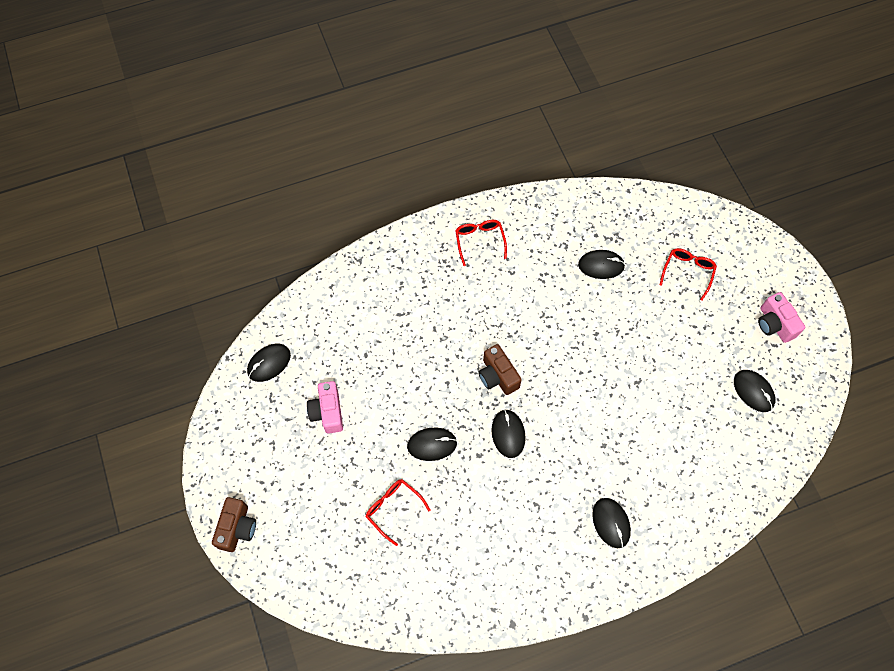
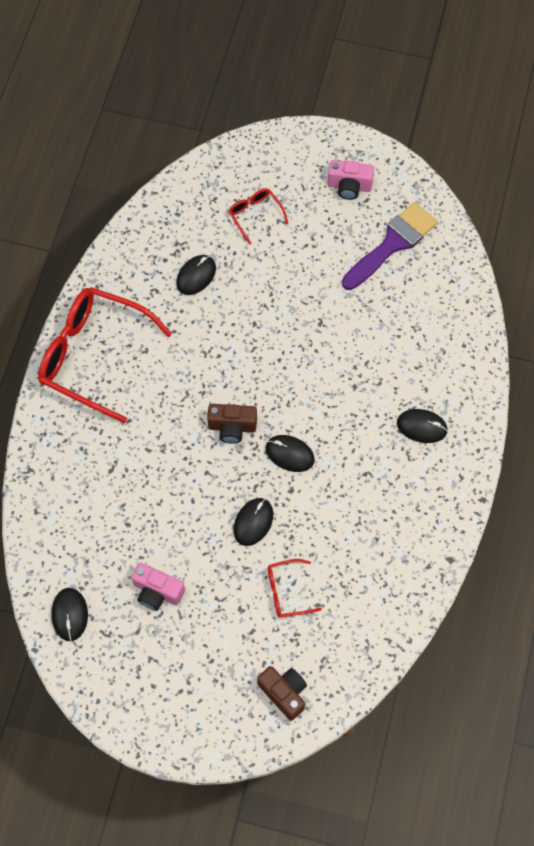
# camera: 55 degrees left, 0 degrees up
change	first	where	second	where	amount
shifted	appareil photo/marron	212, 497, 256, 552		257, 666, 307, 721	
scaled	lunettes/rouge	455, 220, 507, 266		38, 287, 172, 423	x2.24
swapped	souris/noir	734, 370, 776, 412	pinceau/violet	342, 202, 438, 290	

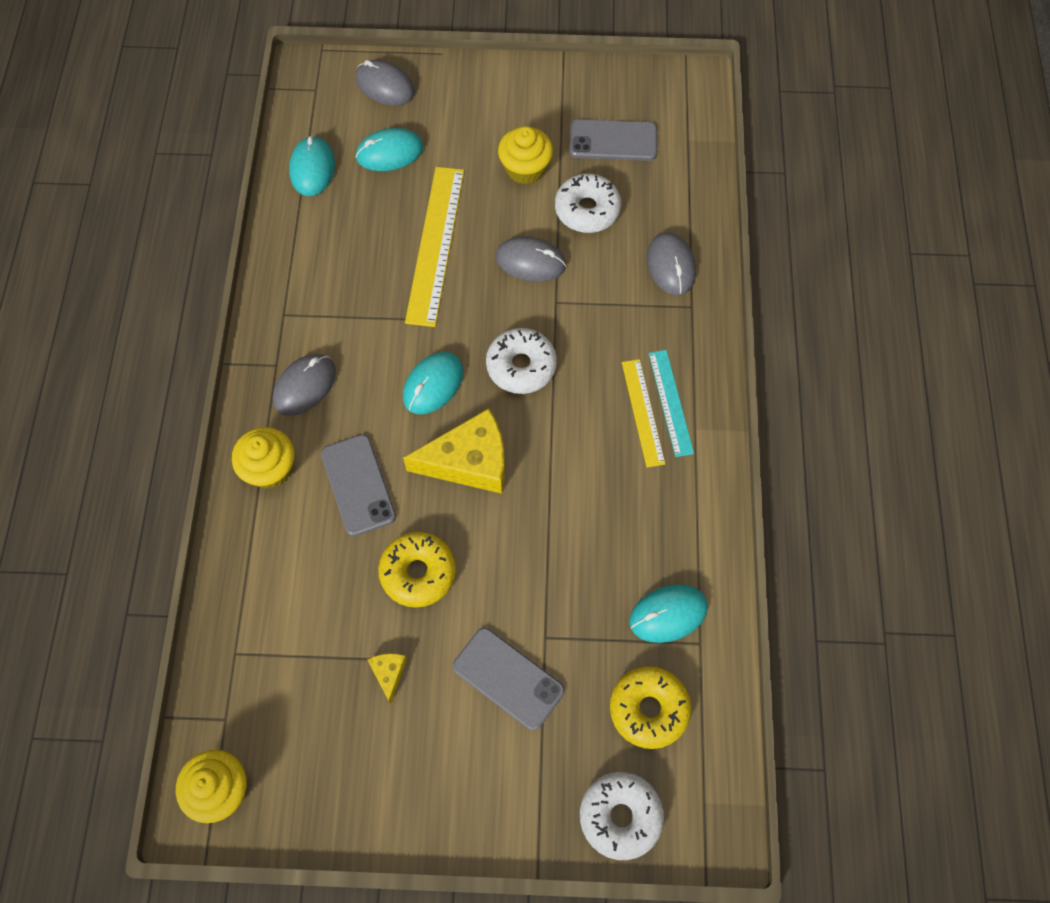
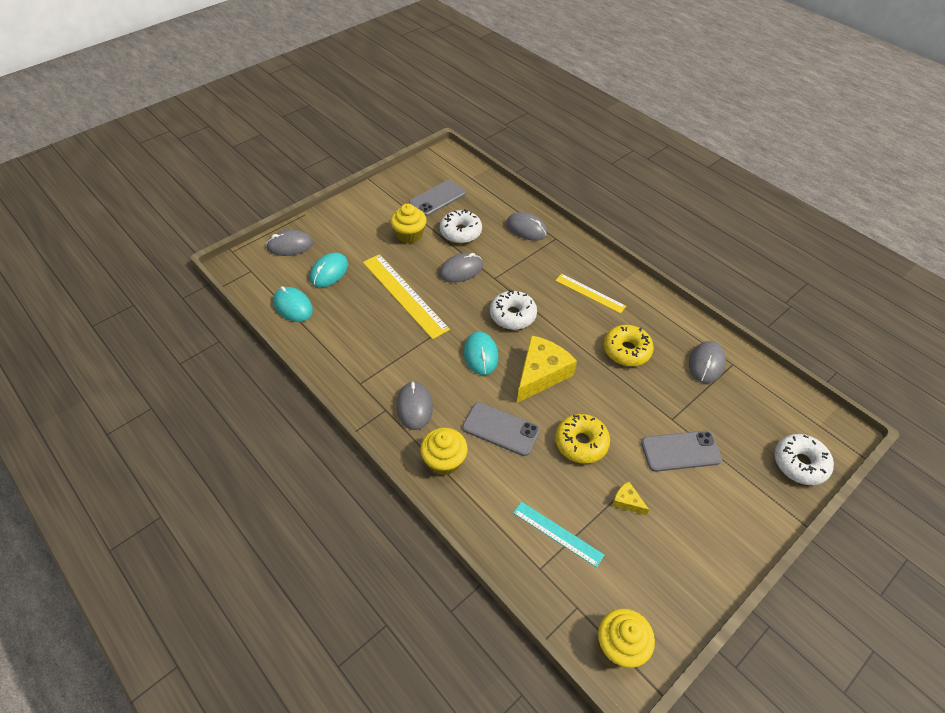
# camera: 45 degrees left, 15 degrees down
change	first	where	second	where	amount
shifted	beignet/jaune	610, 666, 691, 749		604, 325, 654, 366	
repainted	souris/turquoise	629, 585, 708, 643	souris/gris	689, 341, 726, 383	
shifted	règle/turquoise	649, 350, 694, 457		513, 502, 604, 568	

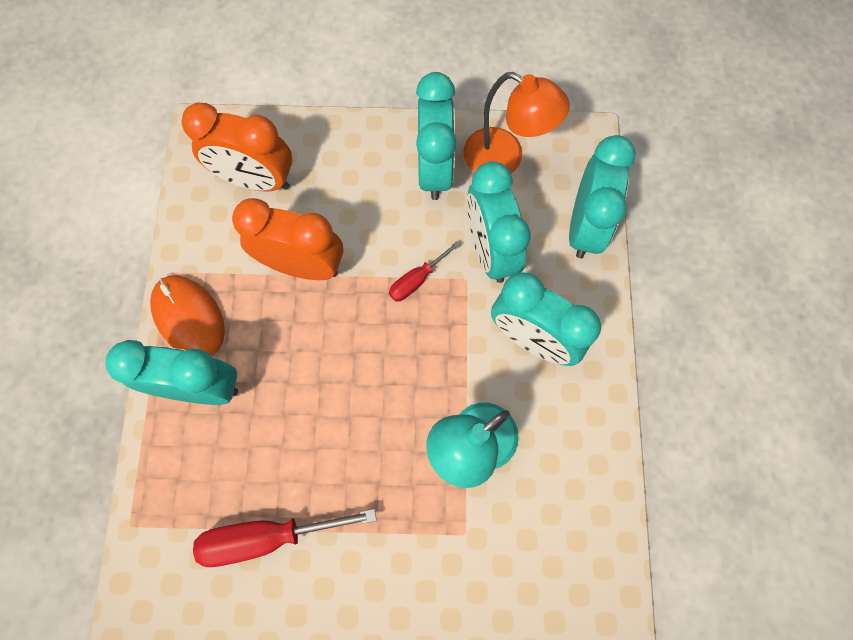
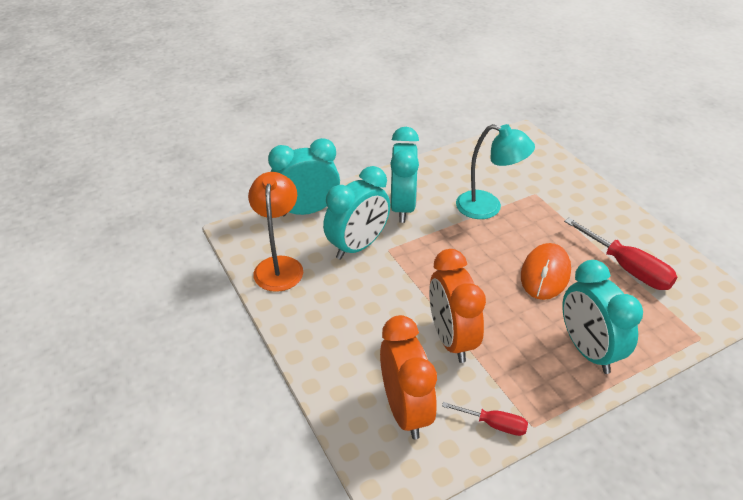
# camera: 120 degrees left, 30 degrees down
change	first	where	second	where	amount
shifted	souris/orange	150, 275, 225, 356		521, 243, 571, 300	
shifted	tournevis/rouge	389, 241, 461, 302		442, 402, 528, 436	
gone	réveil/turquoise	416, 72, 456, 200			

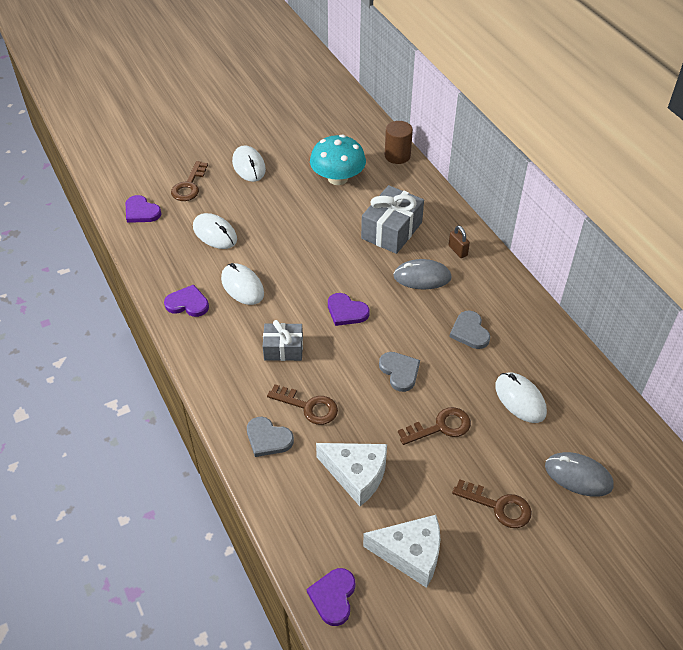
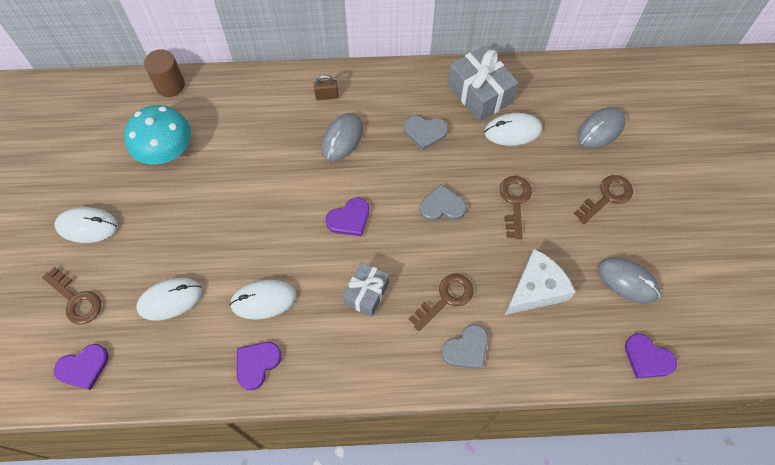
# camera: 65 degrees left, 15 degrees up
change	first	where	second	where	amount
shifted	cadeau/gris	361, 185, 424, 254		448, 46, 519, 122	
swapped	fromage/blanc	363, 515, 440, 588	souris/gris	597, 257, 660, 304	

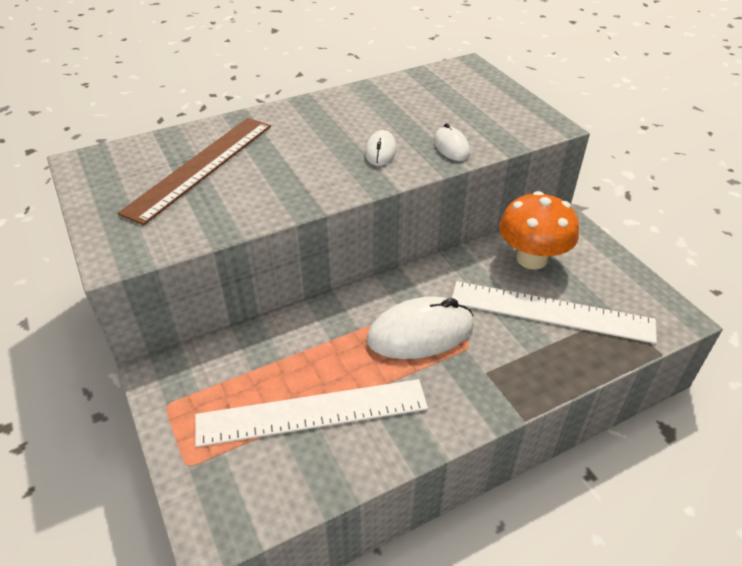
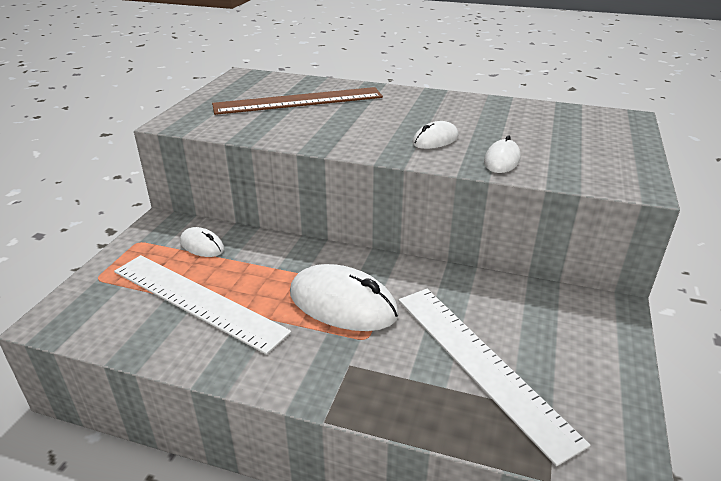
# camera: 45 degrees right, 10 degrees down
change	first	where	second	where	amount
gone	champignon/orange	499, 191, 579, 270			
new			souris/blanc	180, 227, 224, 257	

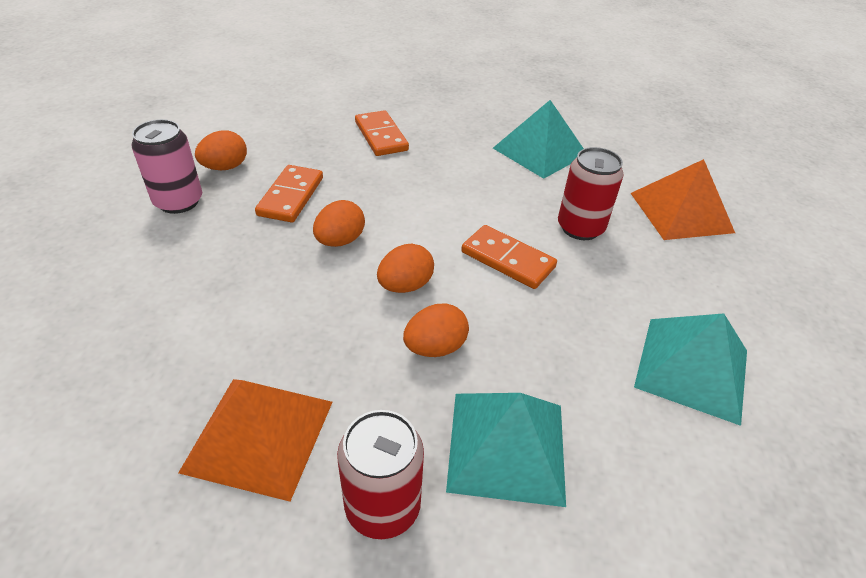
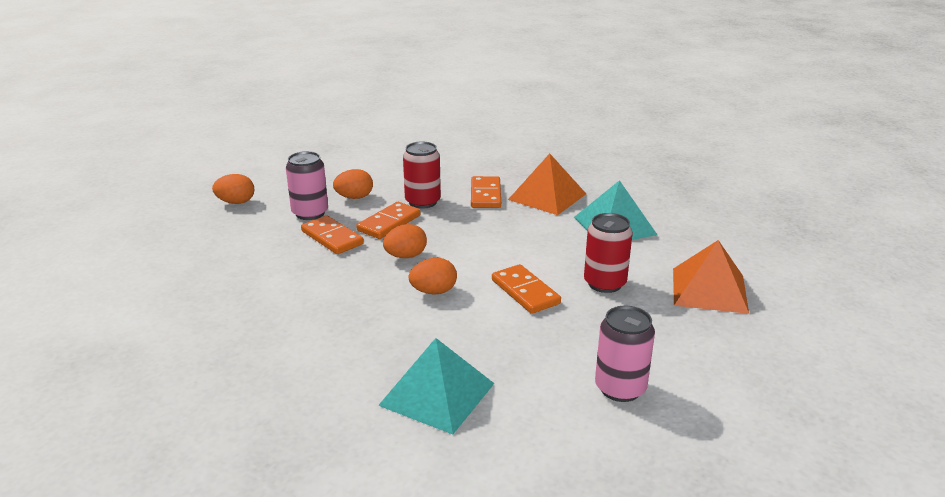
# camera: 25 degrees right, 15 degrees down
change	first	where	second	where	amount
shifted	pyramide/orange	178, 379, 332, 502		508, 153, 586, 215	
shifted	canette/rouge	337, 410, 424, 539		403, 142, 441, 209	
shifted	œuf/orange	403, 304, 469, 357		212, 174, 254, 204	
swapped	pyramide/turquoise	634, 313, 747, 426	canette/rose	595, 306, 655, 402	
new			domino/orange	301, 215, 364, 254	

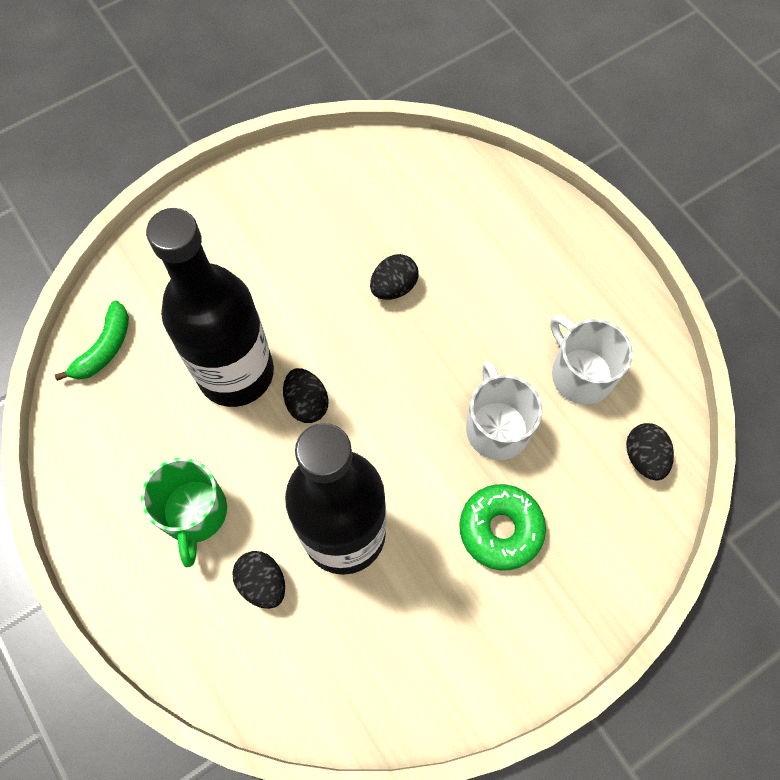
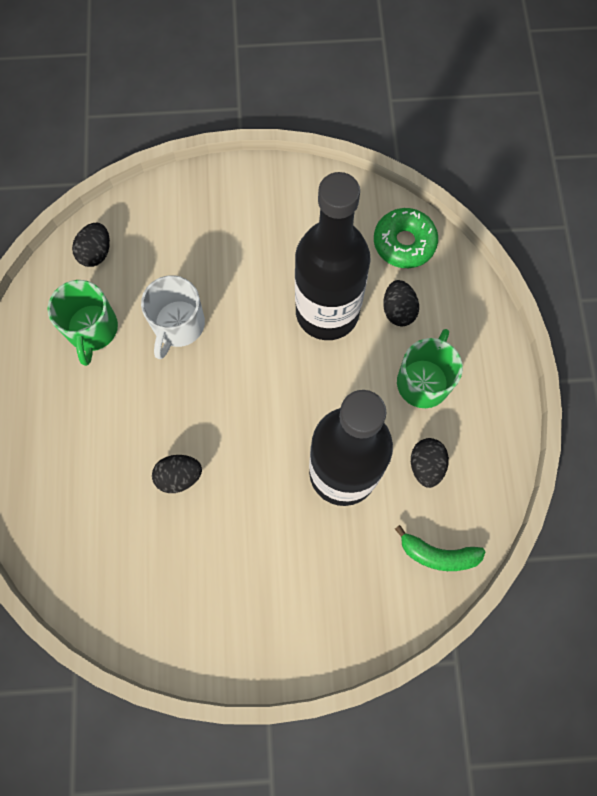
# camera: 150 degrees left, 5 degrees up
change	first	where	second	where	amount
rotated	banane/vert	55, 301, 129, 381		395, 525, 485, 571	135 degrees counterclockwise
shifted	œuf/noir	283, 368, 329, 423		411, 438, 449, 488	
shifted	beignet/vert	459, 484, 546, 570		374, 208, 438, 268	
repainted	tasse/blanc	550, 315, 633, 405	tasse/vert	47, 280, 118, 366	

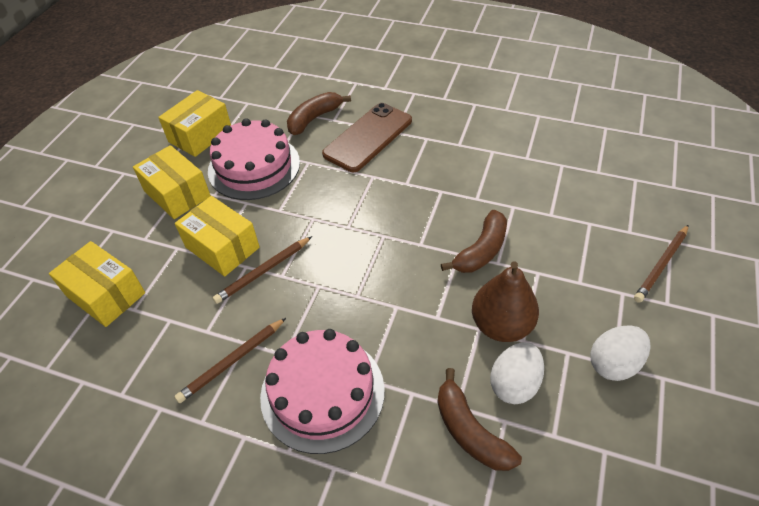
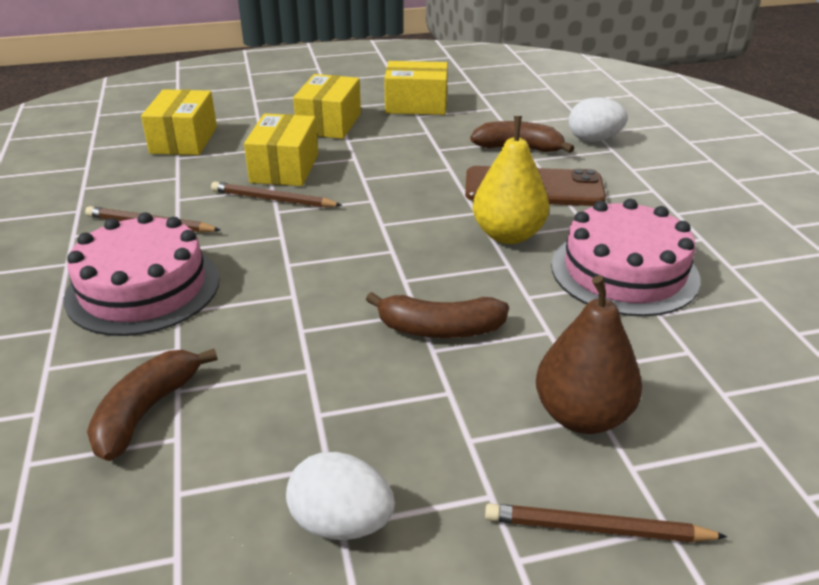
# camera: 55 degrees right, 15 degrees down
change	first	where	second	where	amount
shifted	gâteau/rose	208, 118, 300, 200		551, 199, 700, 317	
shifted	poire/marron	472, 261, 539, 342		536, 276, 642, 434	
shifted	œuf/blanc	490, 342, 544, 404		569, 97, 628, 142	
new			poire/jaune	473, 116, 549, 244	

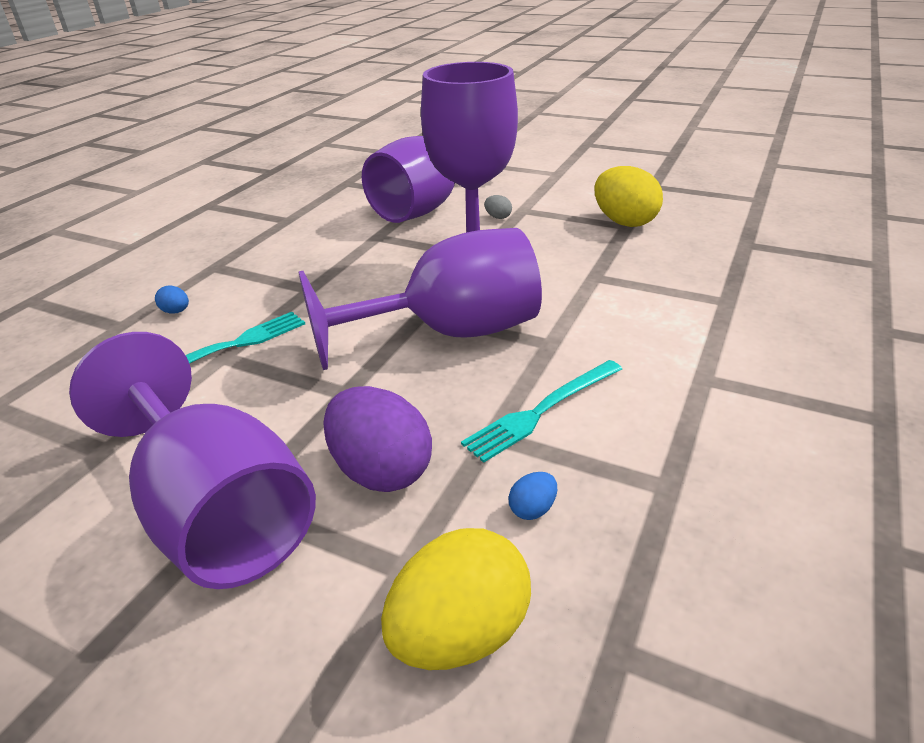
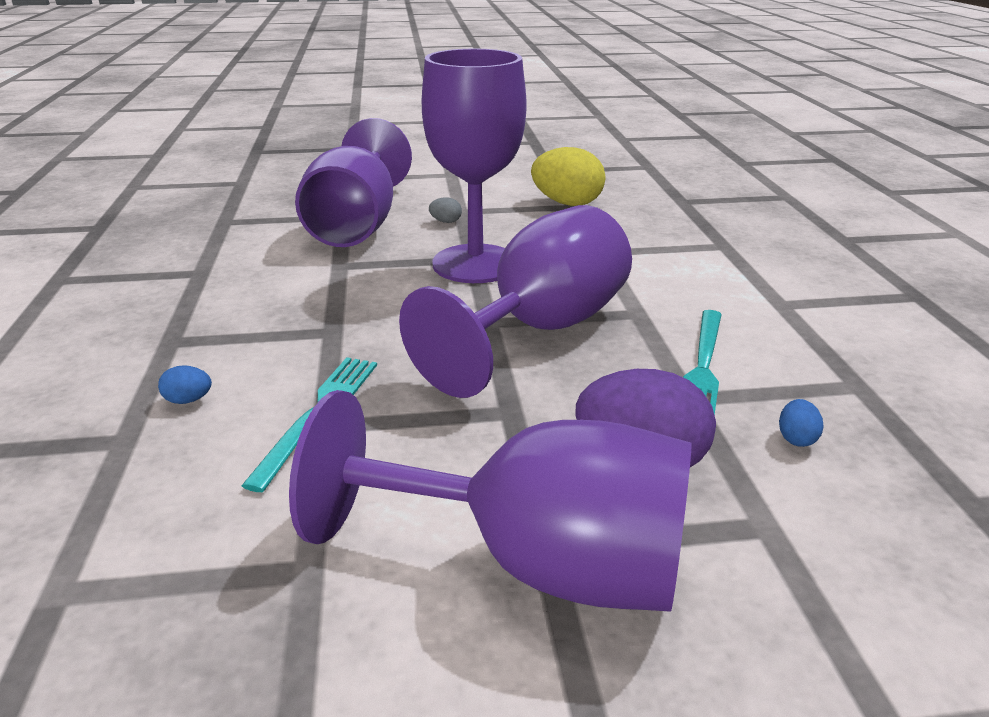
# camera: 35 degrees left, 5 degrees down
change	first	where	second	where	amount
gone	œuf/jaune	381, 528, 531, 670			

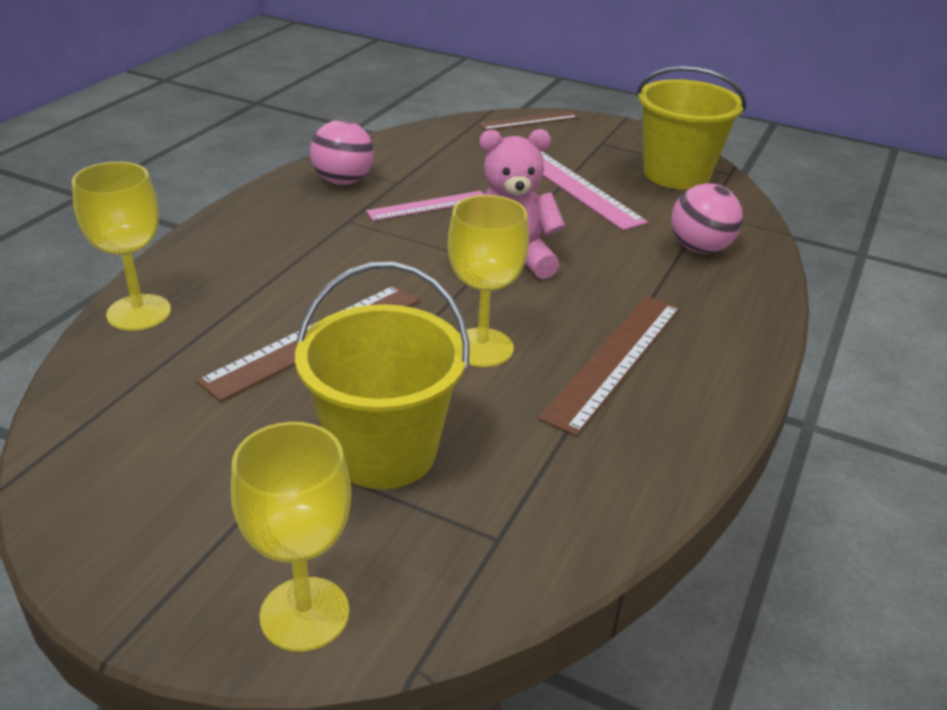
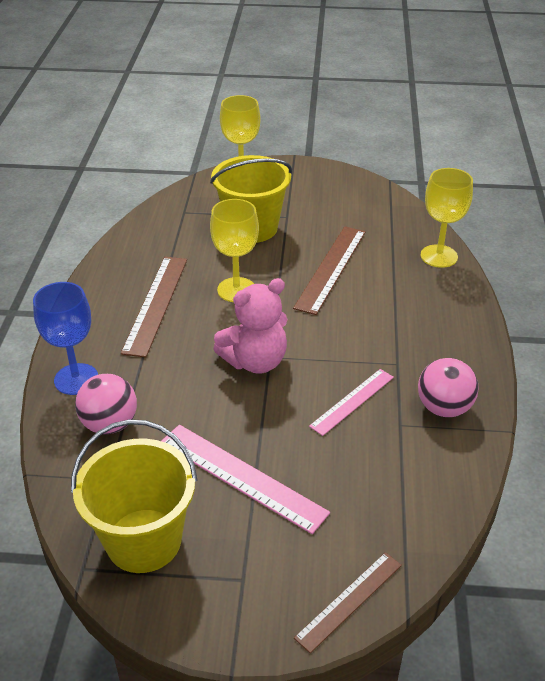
# camera: 160 degrees right, 5 degrees up
change	first	where	second	where	amount
new			verre à pied/bleu	33, 282, 98, 395	

